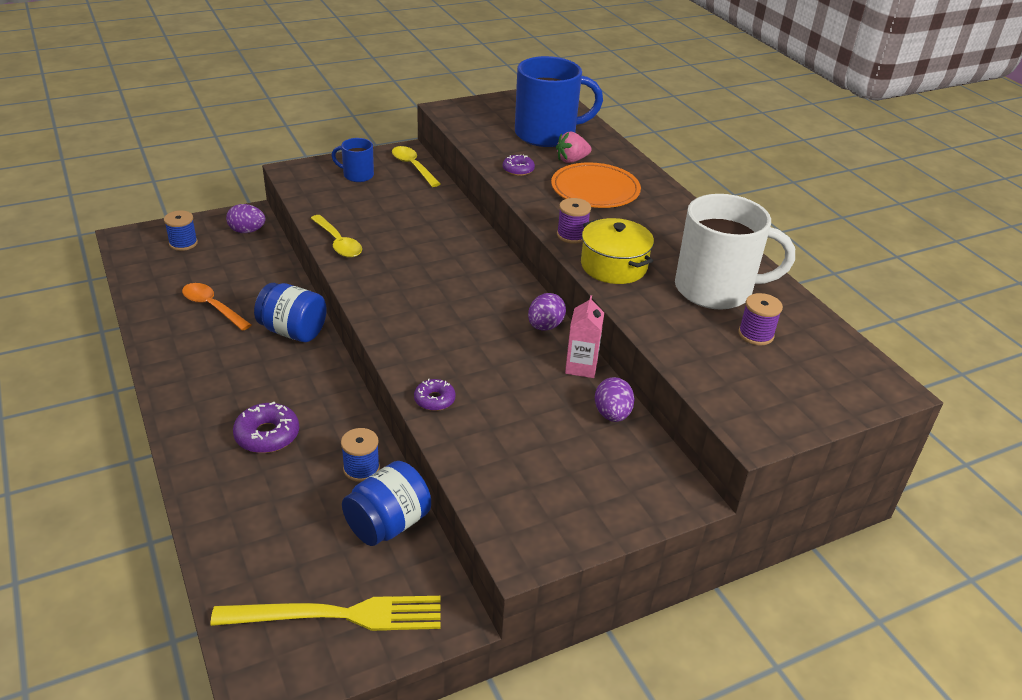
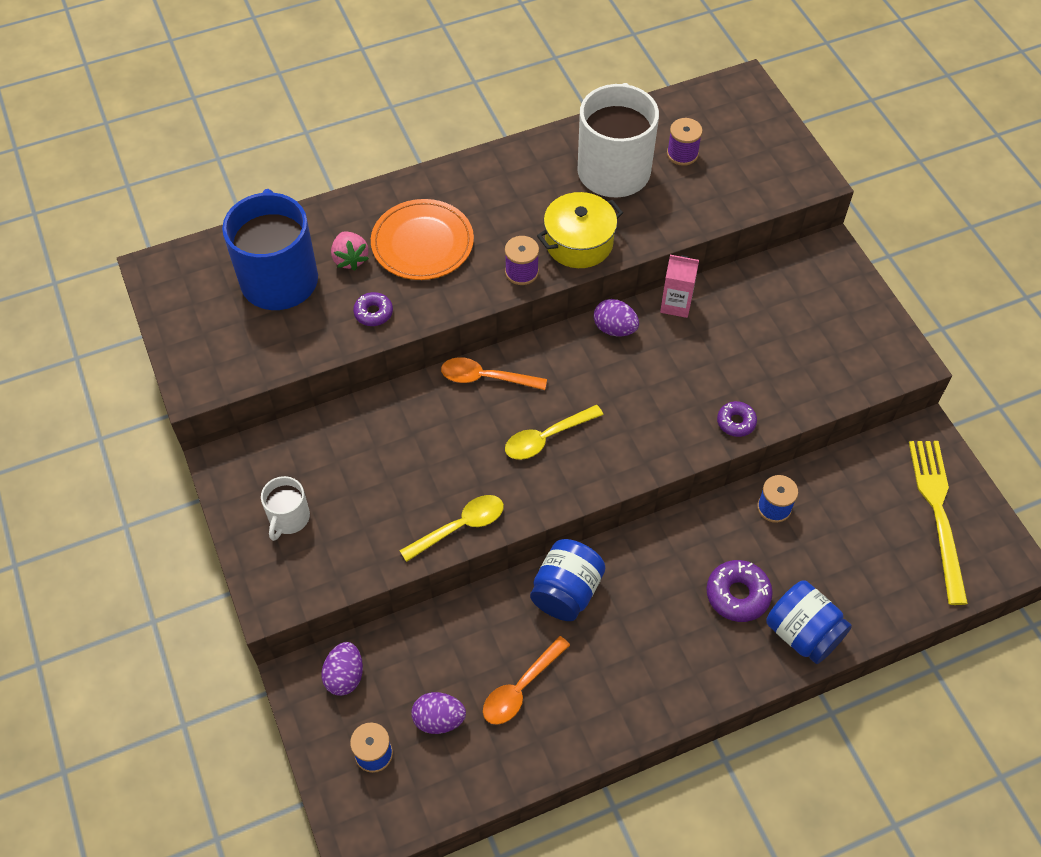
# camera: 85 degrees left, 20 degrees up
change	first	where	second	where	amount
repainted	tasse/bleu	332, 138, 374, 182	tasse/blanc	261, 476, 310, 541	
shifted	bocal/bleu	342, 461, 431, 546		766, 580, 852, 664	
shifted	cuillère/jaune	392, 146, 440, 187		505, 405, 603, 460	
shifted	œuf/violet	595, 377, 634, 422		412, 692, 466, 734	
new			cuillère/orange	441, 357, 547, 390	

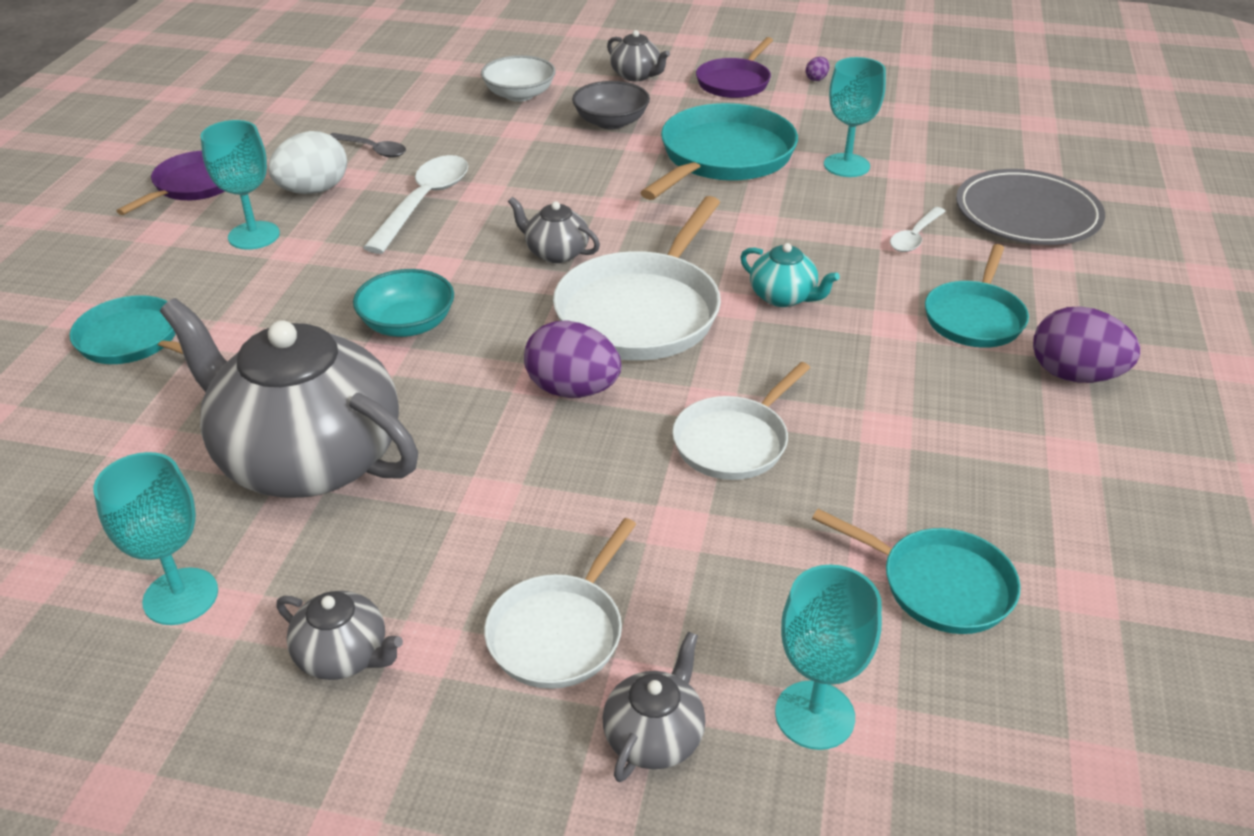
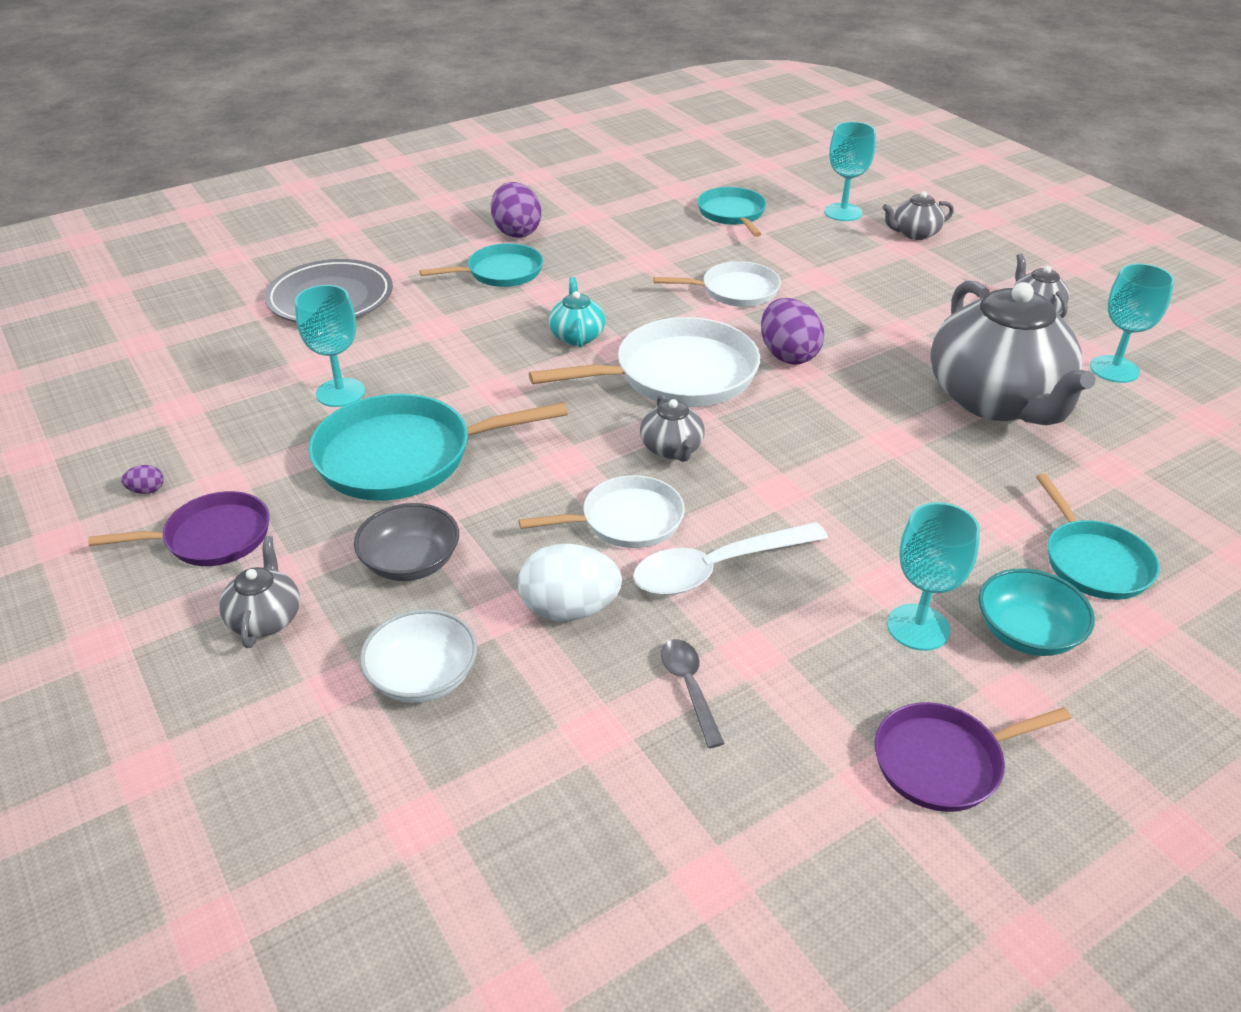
# camera: 135 degrees left, 0 degrees up
change	first	where	second	where	amount
shifted	œuf/blanc	268, 131, 347, 194		518, 544, 622, 621	
shifted	bol/turquoise	353, 269, 454, 337		978, 568, 1095, 656	
shifted	poêle/blanc	484, 518, 636, 689		518, 475, 685, 548	
gone	cuillère/blanc	890, 207, 946, 252			

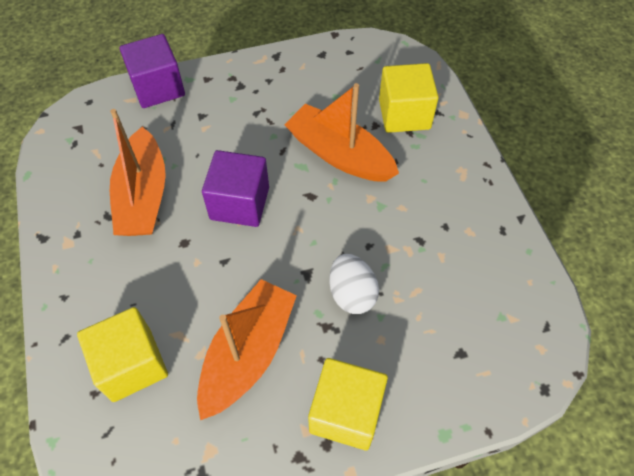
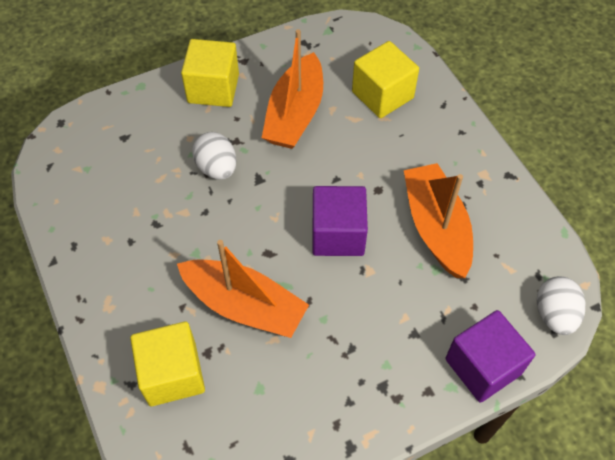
# camera: 170 degrees right, 0 degrees up
change	first	where	second	where	amount
new			œuf/blanc	537, 276, 585, 335	

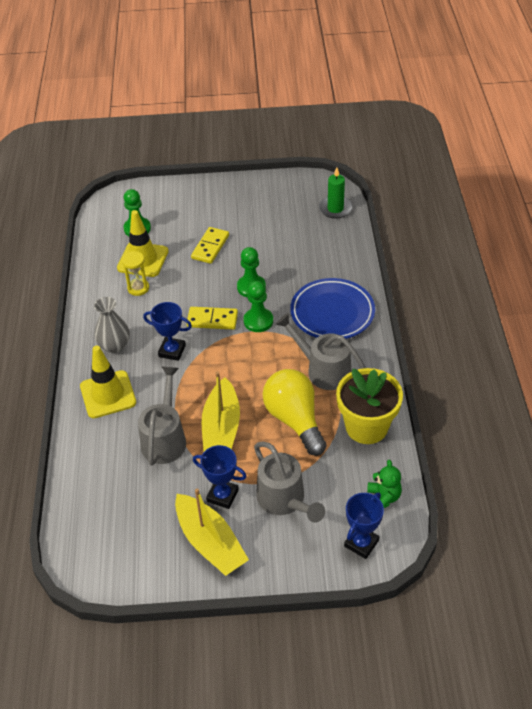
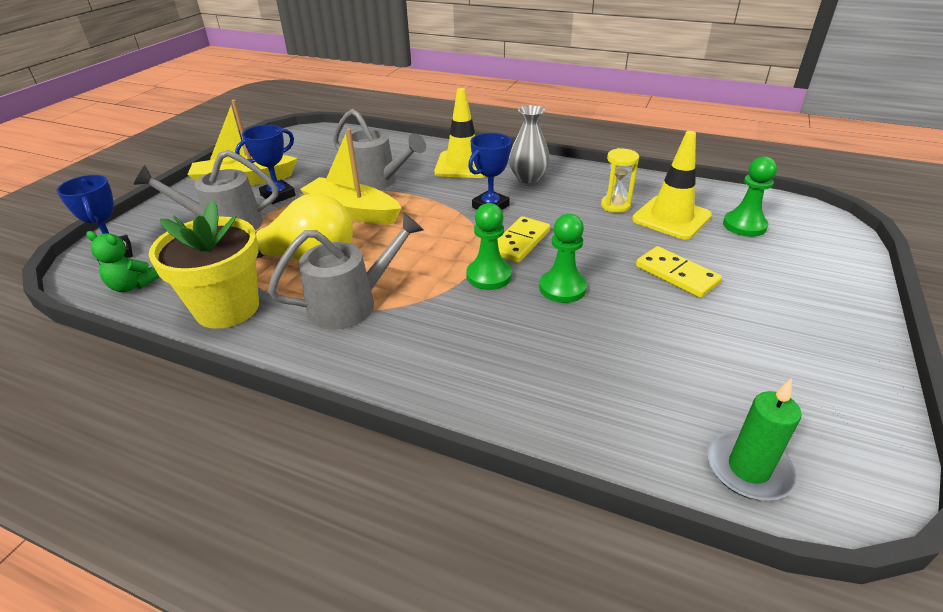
# camera: 115 degrees right, 10 degrees down
change	first	where	second	where	amount
gone	assiette/bleu	290, 278, 375, 339			

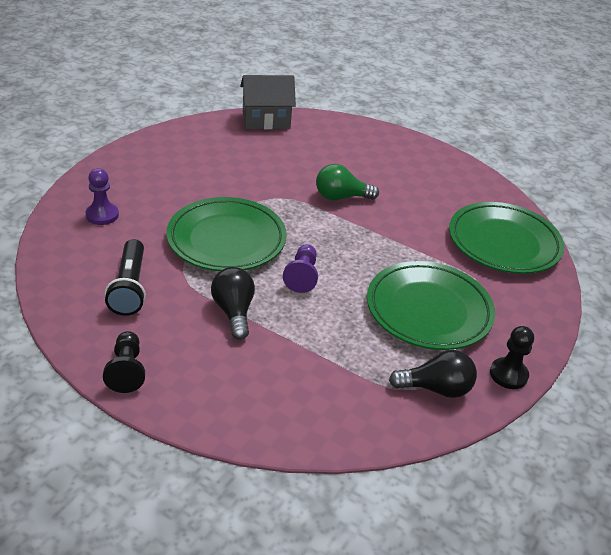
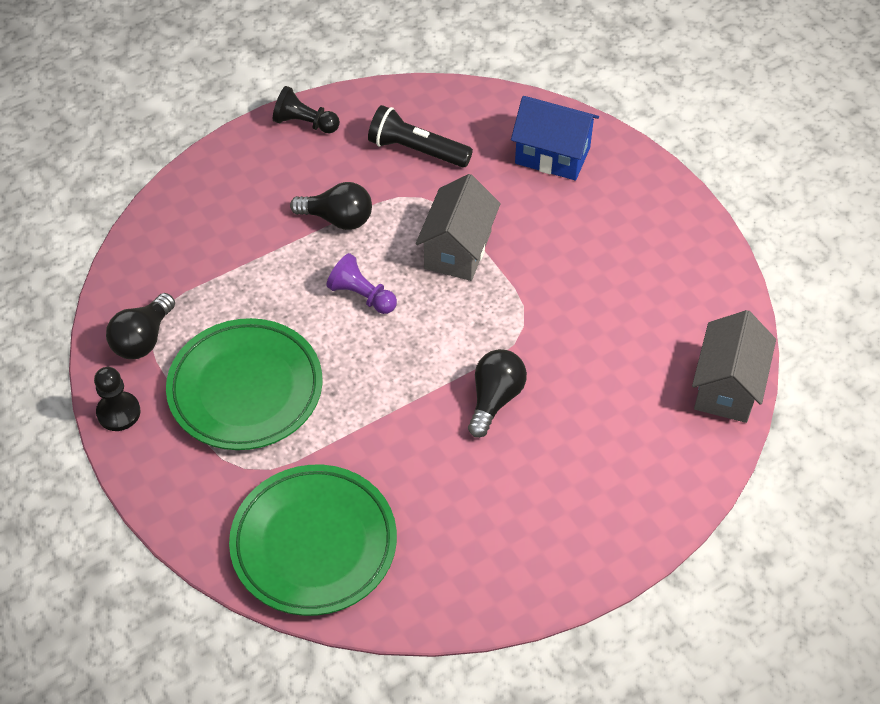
# camera: 120 degrees right, 15 degrees up
change	first	where	second	where	amount
swapped	pion/violet	86, 168, 119, 225	maison/bleu	511, 96, 599, 181	
swapped	assiette/vert	166, 197, 287, 271	maison/gris	416, 174, 501, 281	
repainted	ampoule/vert	316, 164, 379, 200	ampoule/noir	468, 349, 527, 438	

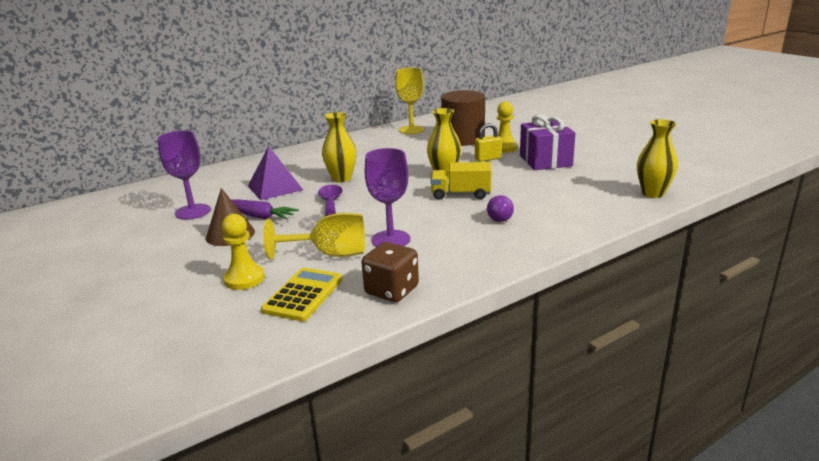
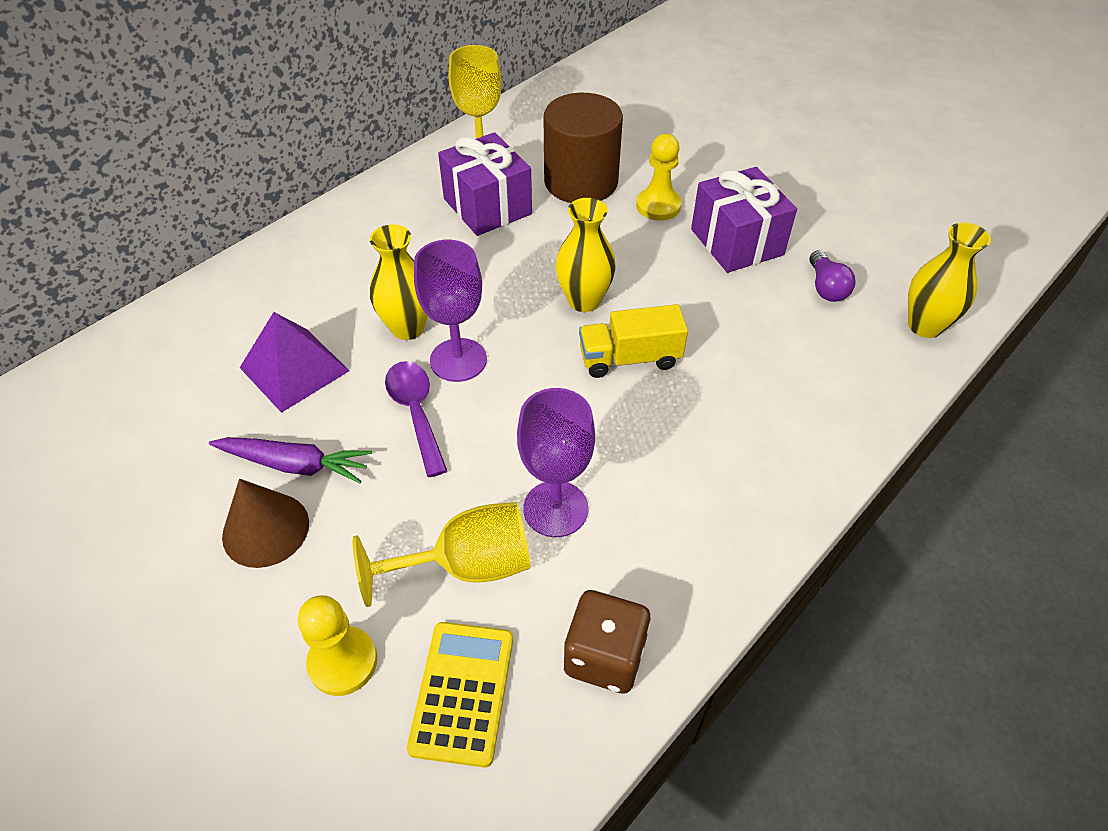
# camera: 15 degrees left, 25 degrees up
change	first	where	second	where	amount
shifted	verre à pied/violet	157, 131, 211, 219		414, 240, 487, 382	
gone	cadenas/jaune	475, 123, 502, 162			
shifted	ampoule/violet	487, 195, 514, 222		810, 250, 856, 302	
new			cadeau/violet	438, 132, 532, 236	

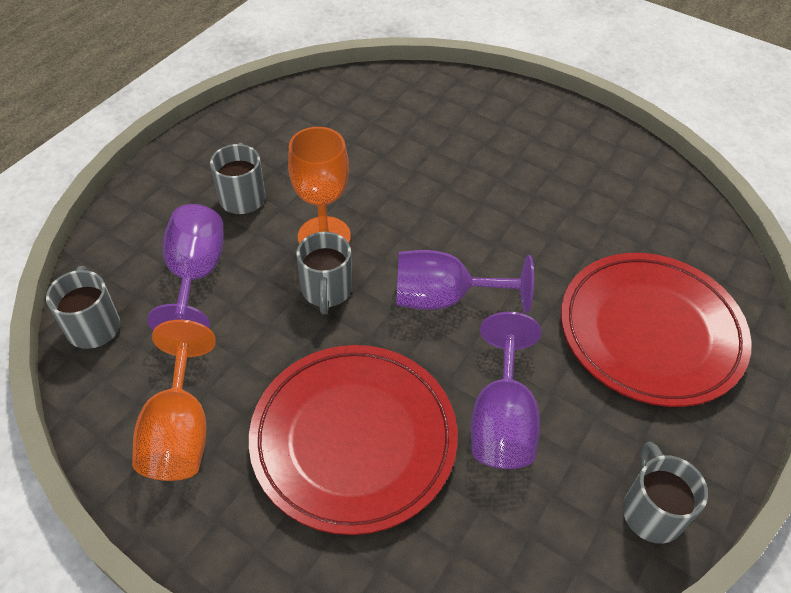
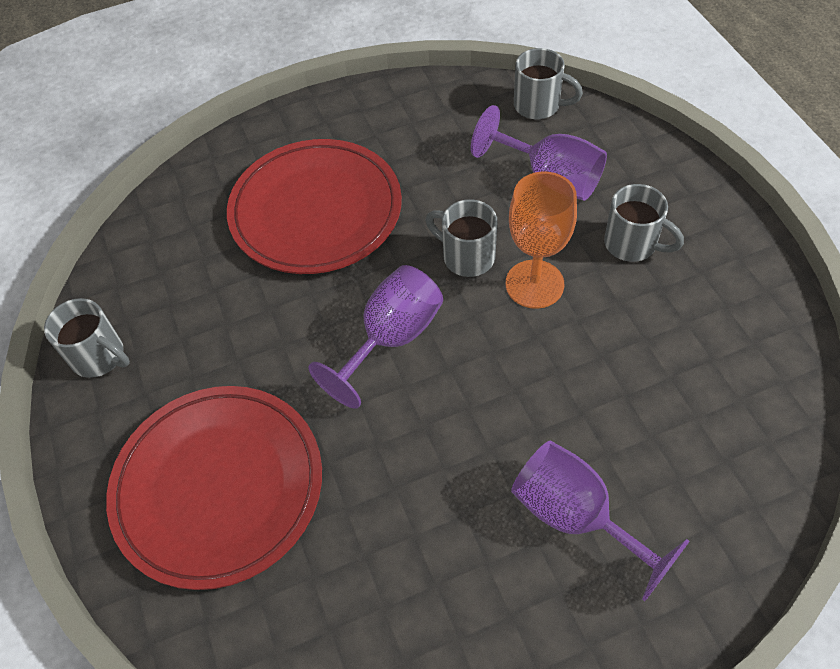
# camera: 130 degrees right, 5 degrees up
change	first	where	second	where	amount
gone	verre à pied/orange	132, 320, 216, 481			
shifted	verre à pied/violet	471, 312, 541, 469		511, 441, 690, 601	

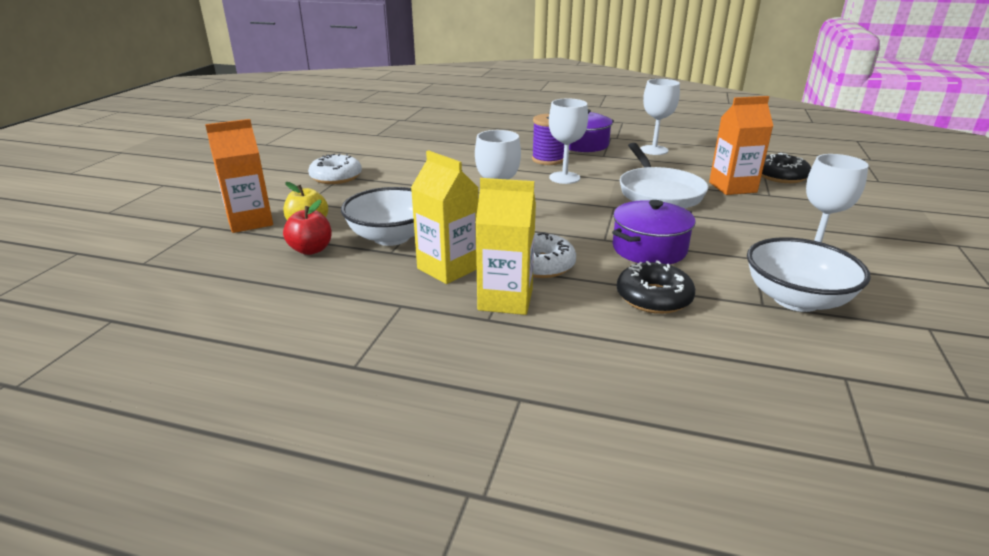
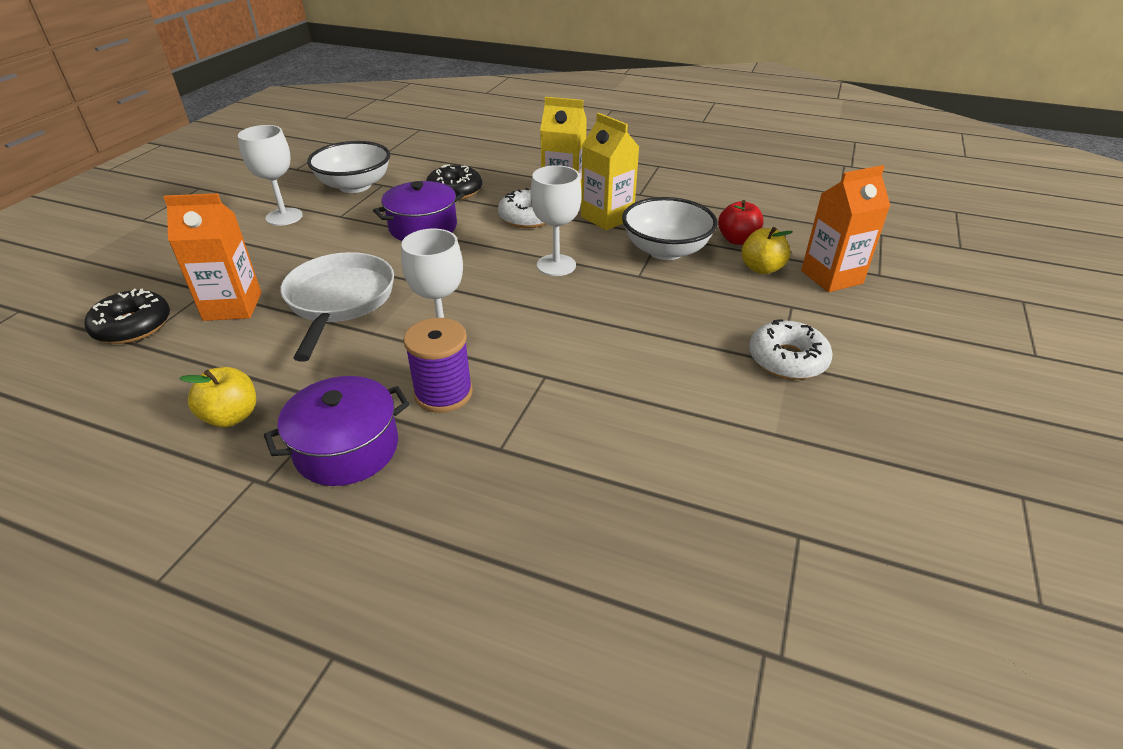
# camera: 175 degrees left, 10 degrees up
change	first	where	second	where	amount
swapped	verre à pied/blanc	640, 79, 680, 155	pomme/jaune	179, 367, 256, 427	

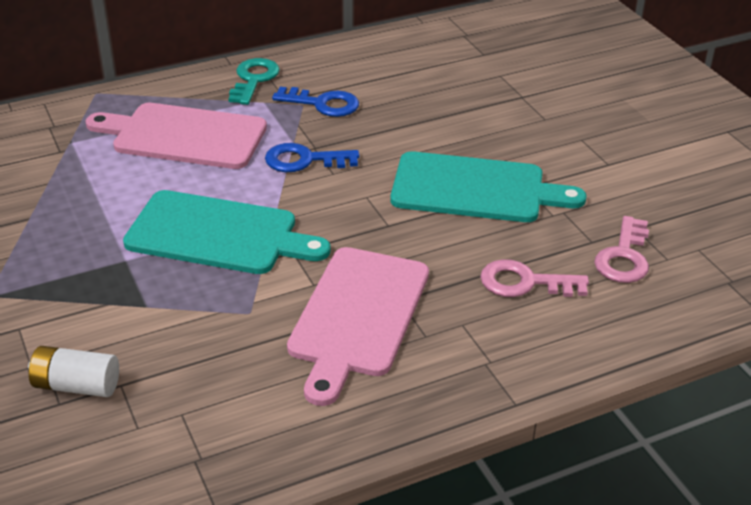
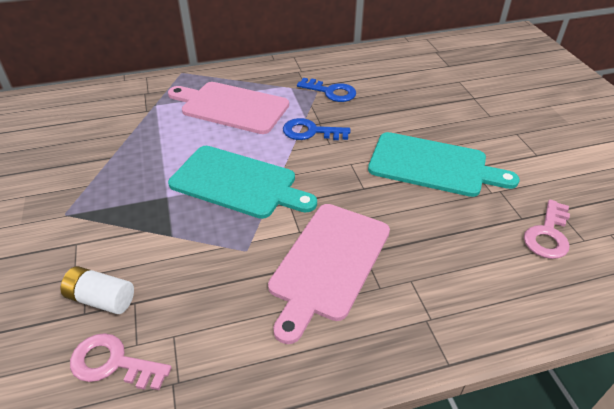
# camera: 10 degrees right, 5 degrees up
change	first	where	second	where	amount
gone	clé/turquoise	228, 58, 280, 105			
shifted	clé/rose	480, 259, 589, 297		70, 333, 172, 390	

